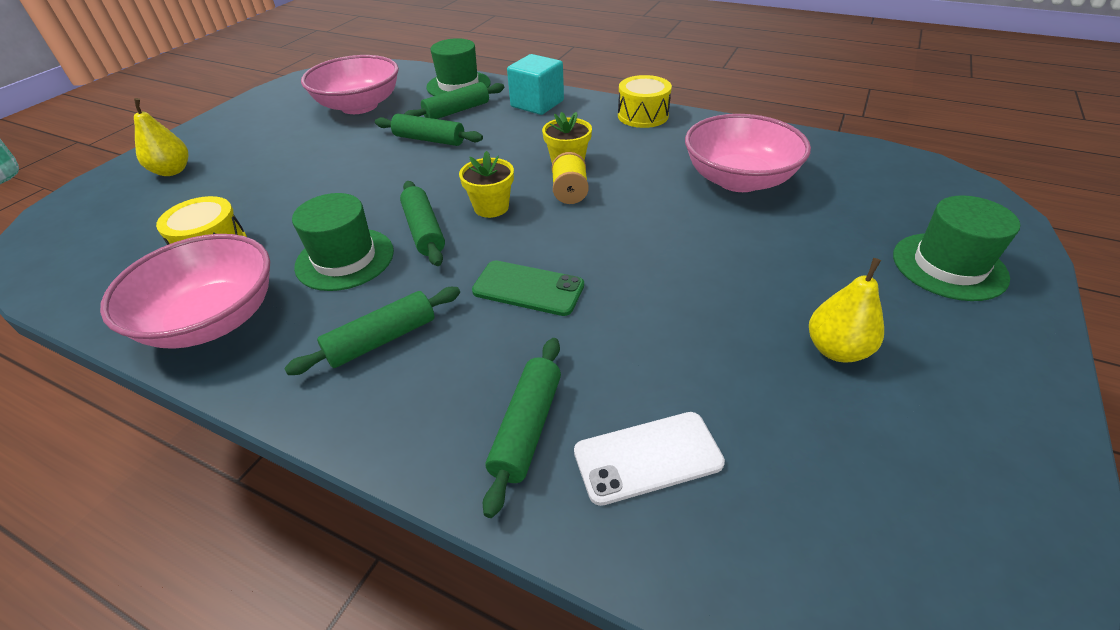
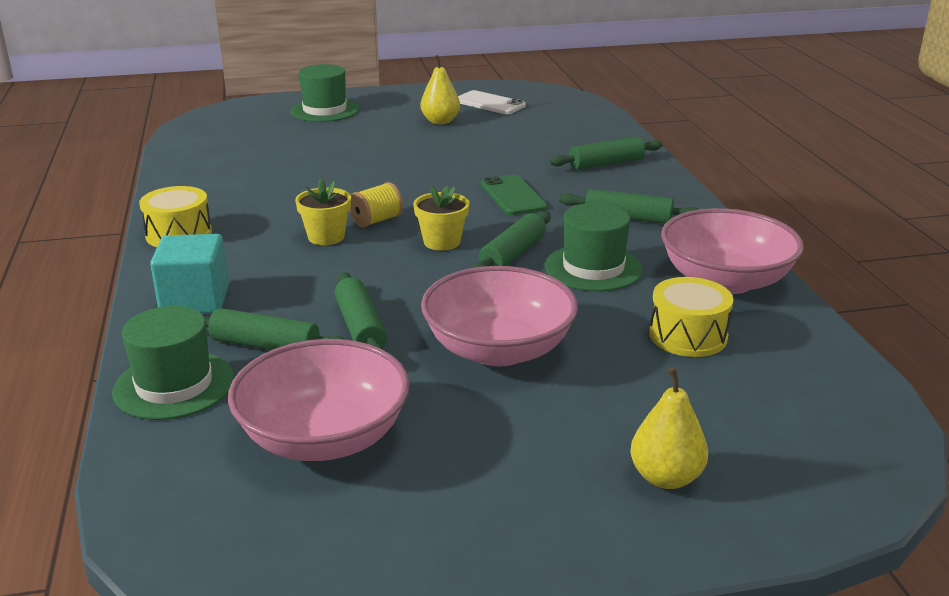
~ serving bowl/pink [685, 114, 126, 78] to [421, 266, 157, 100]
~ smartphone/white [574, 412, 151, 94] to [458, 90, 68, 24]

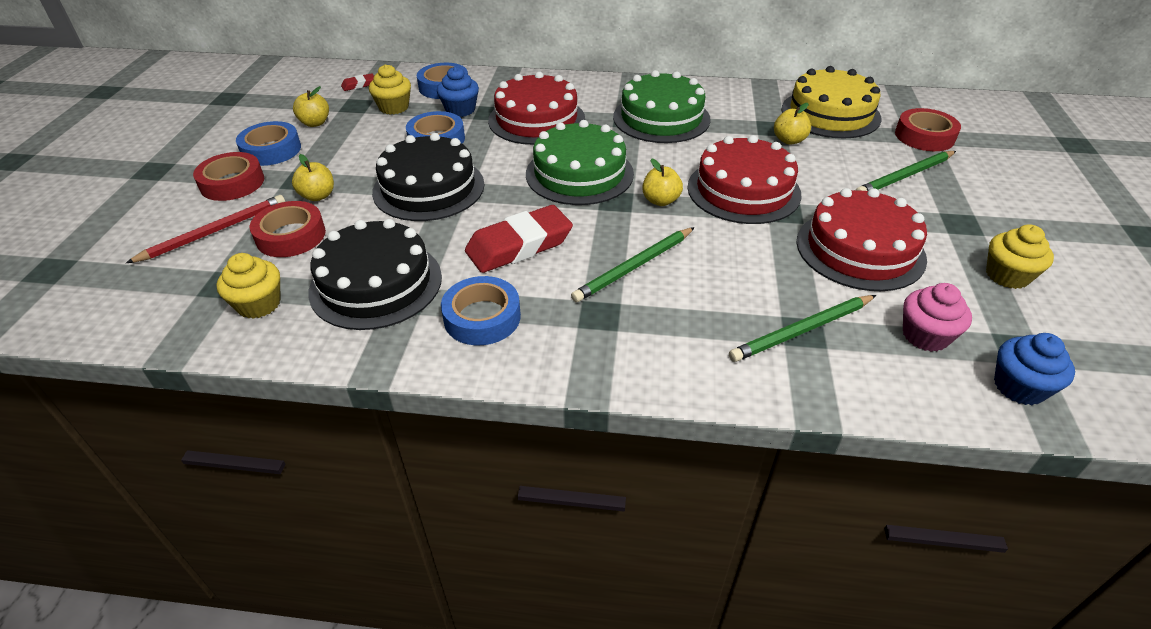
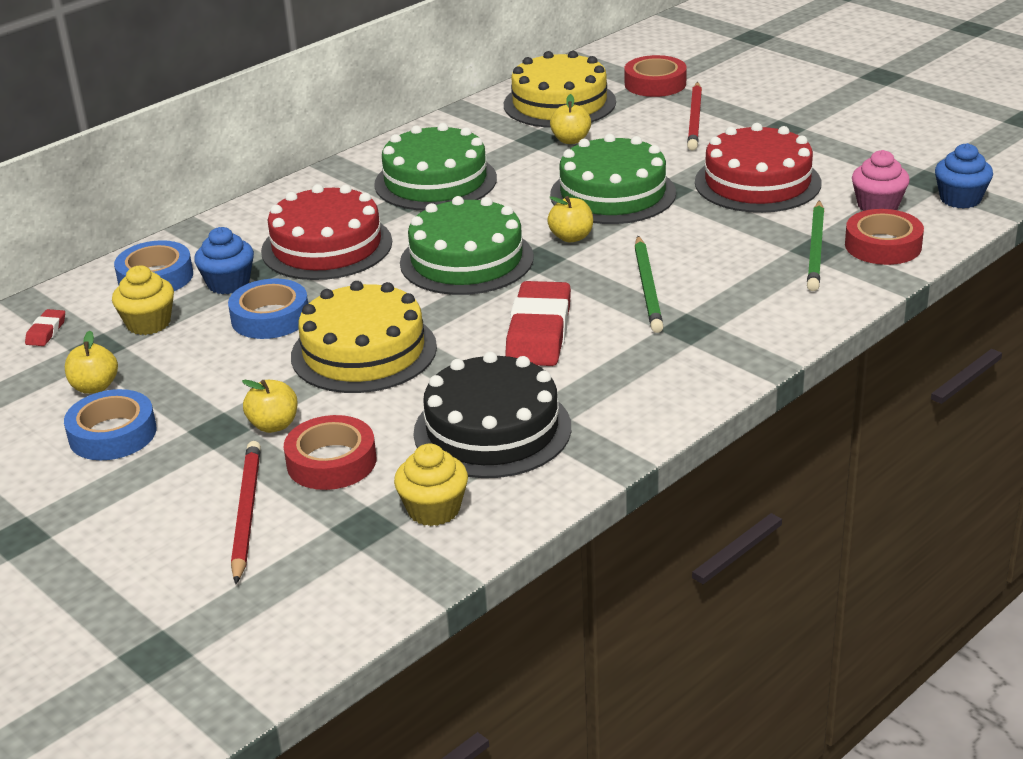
~ cake/jet-black [372, 133, 112, 88] to cake/yellow [291, 281, 146, 112]
~ cake/crimson [687, 135, 114, 89] to cake/green [550, 134, 126, 90]
~ pencil/green [856, 151, 100, 40] to pencil/crimson [687, 82, 15, 68]
~ roll of tape/crimson [193, 152, 71, 49] to [845, 209, 79, 56]
- roll of tape/royal blue [441, 276, 80, 69]
- fairy cake/yellow [986, 224, 68, 65]

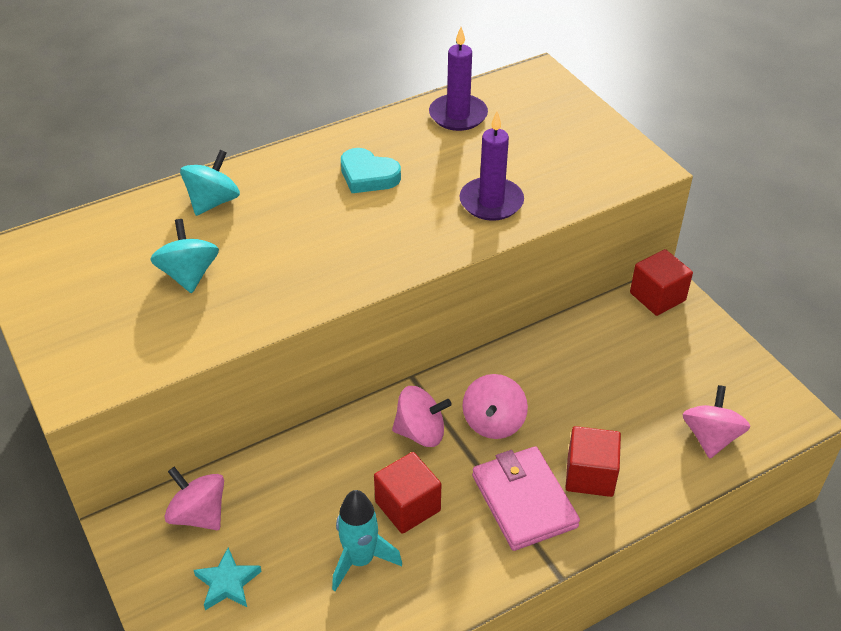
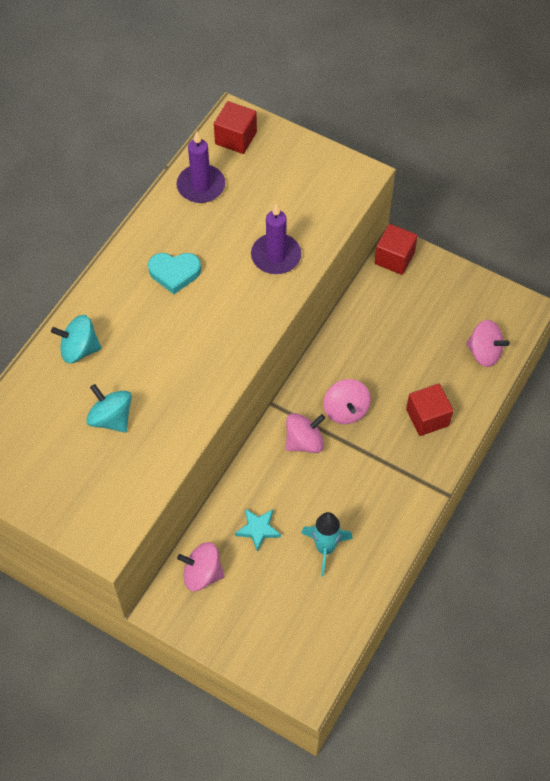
~ whirligig/turquoise [180, 150, 60, 66] = [51, 315, 51, 48] 90 degrees counterclockwise
~ solid cube/crimson [374, 452, 67, 82] to [214, 101, 43, 53]
~ star/turquoise [194, 547, 68, 63] to [235, 509, 46, 43]
~ whirligig/pink [682, 385, 68, 73] = [466, 320, 44, 47] 135 degrees clockwise
- card wallet/pink [472, 446, 108, 105]

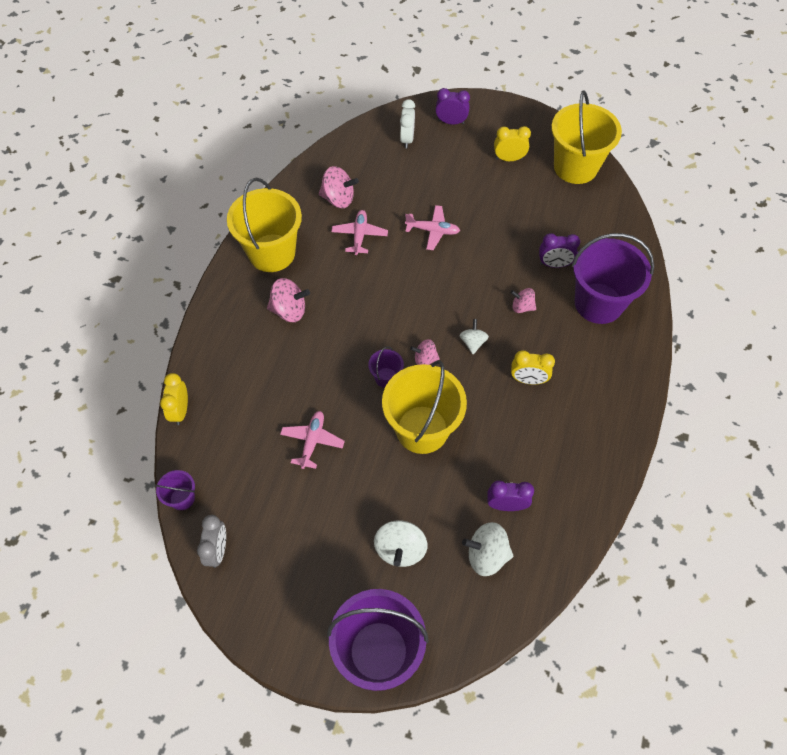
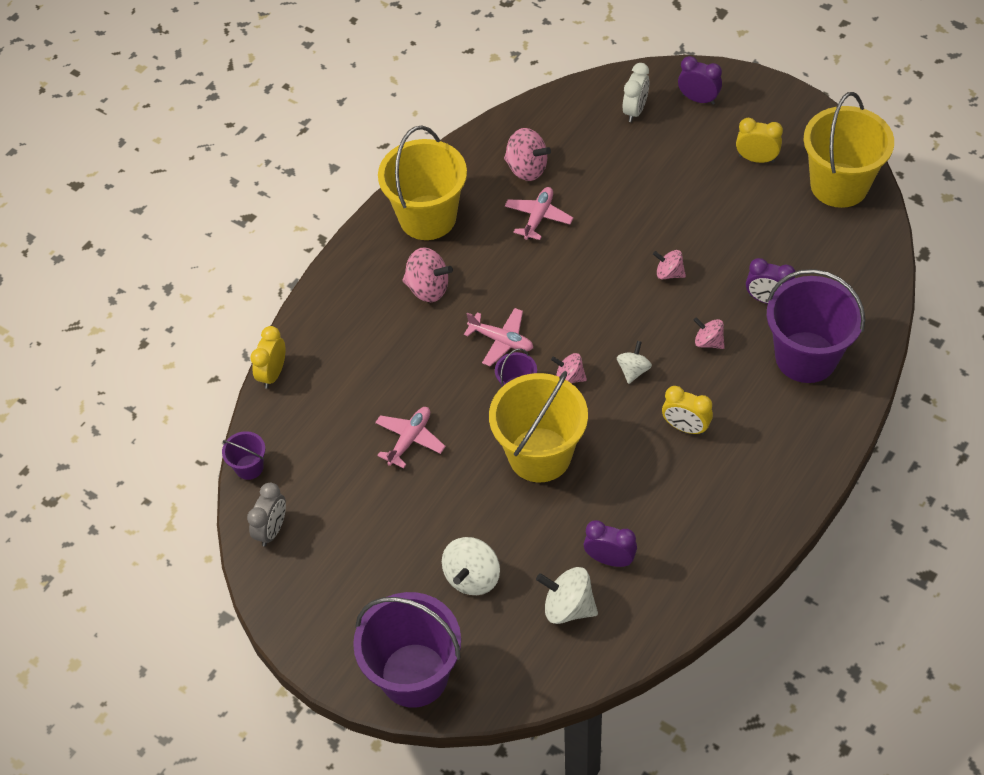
~ aeroplane/pink [405, 205, 55, 45] to [464, 308, 69, 58]
+ whirligig/pink [653, 250, 33, 29]

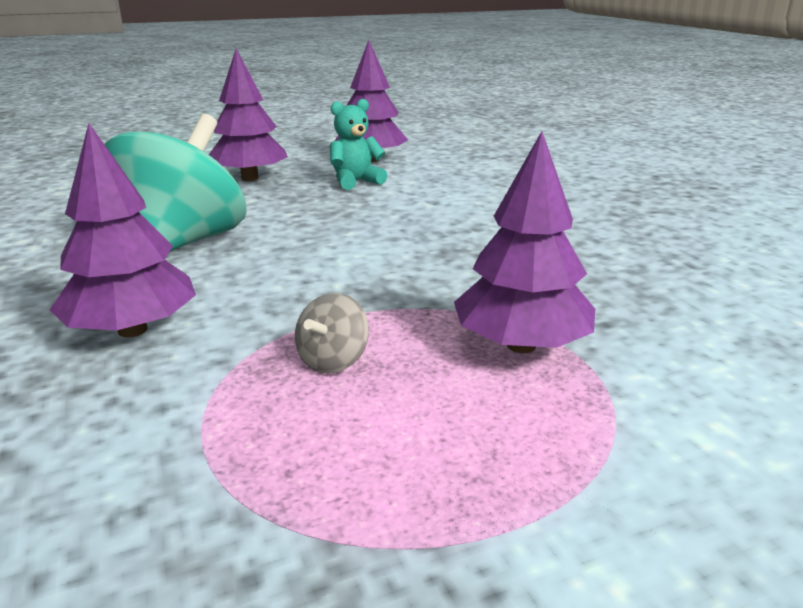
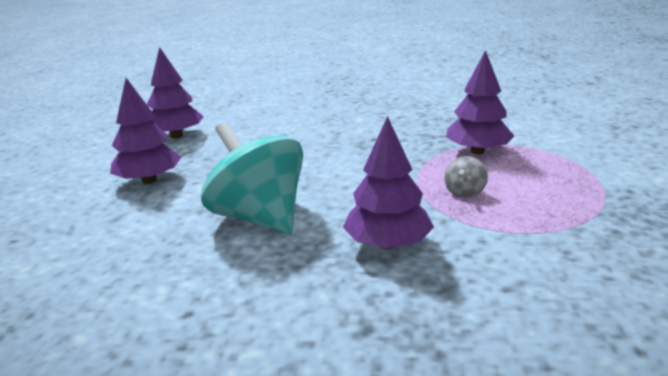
~ whirligig/gray [295, 293, 74, 81] = [444, 156, 44, 42] 60 degrees clockwise
- teddy bear/turquoise [330, 99, 57, 91]

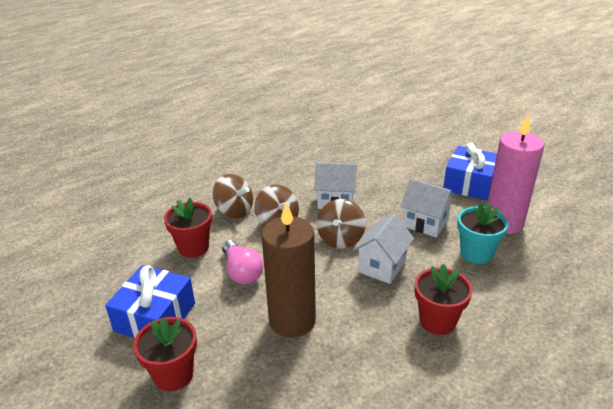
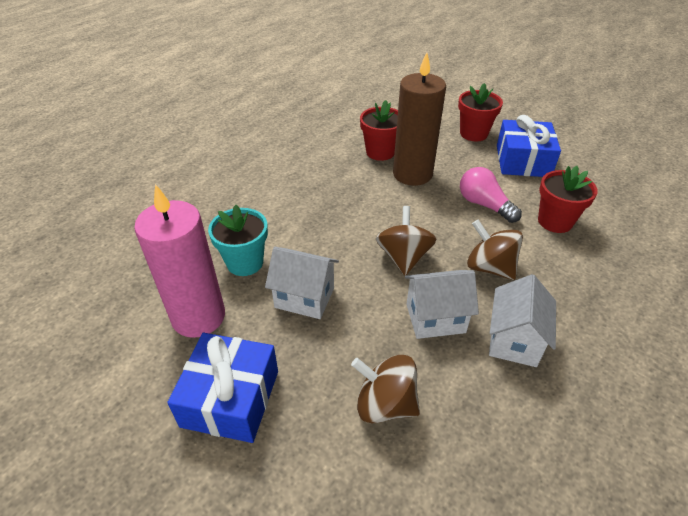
~ whirligig/russet [213, 174, 40, 44] to [351, 355, 69, 68]
~ potted plant/crimson [415, 264, 58, 71] to [360, 100, 38, 61]
~ toy house/white [353, 214, 61, 70] to [489, 274, 67, 93]

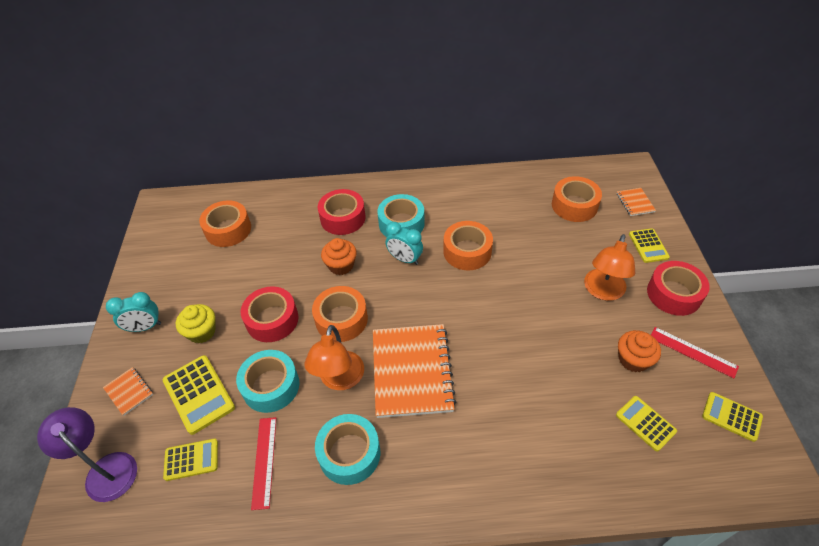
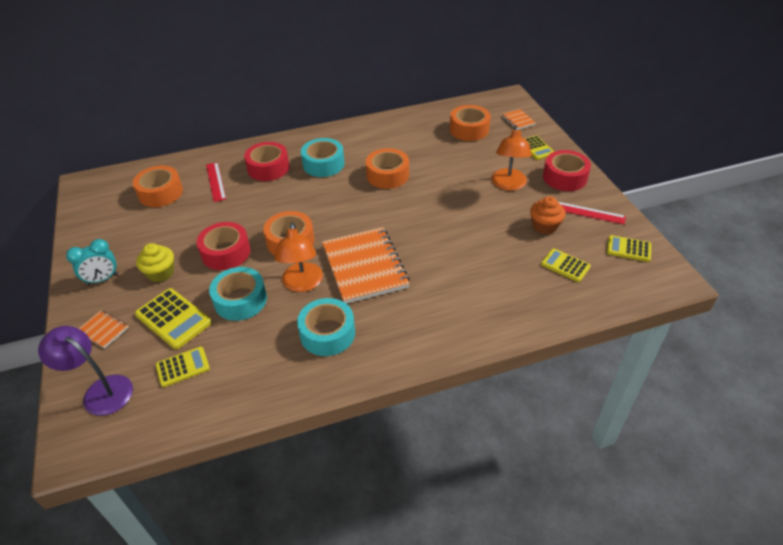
~ straightedge/crimson [251, 417, 26, 93] to [206, 162, 20, 40]
- fairy cake/bright orange [321, 238, 36, 37]
- bedside clock/turquoise [386, 222, 37, 43]

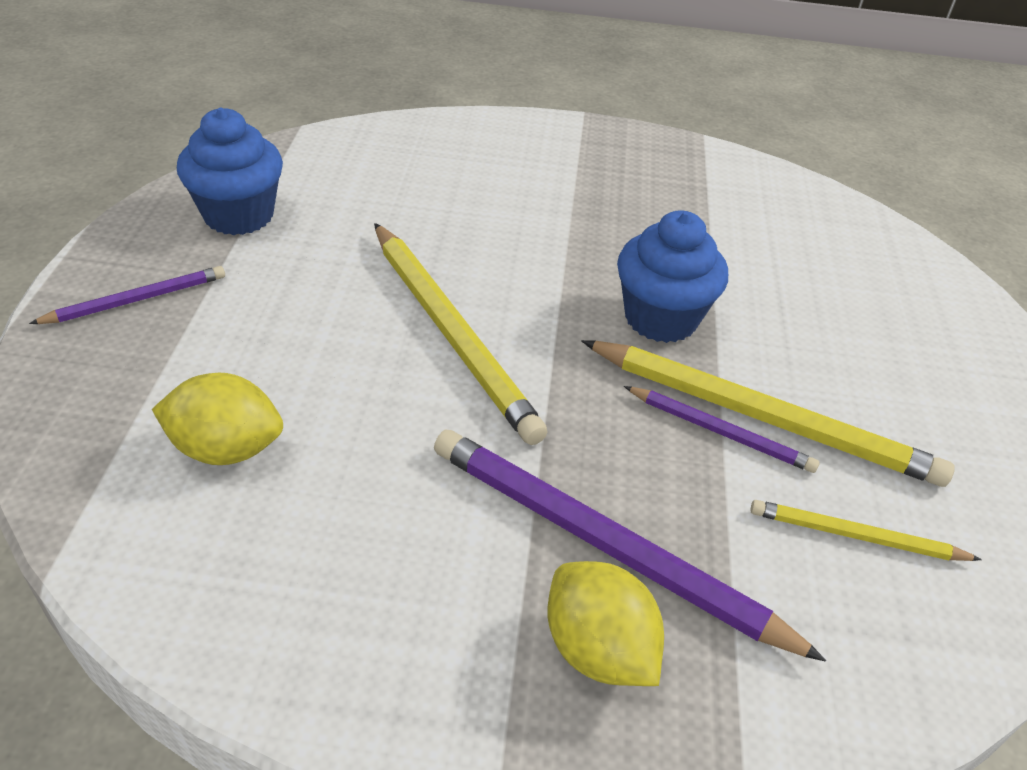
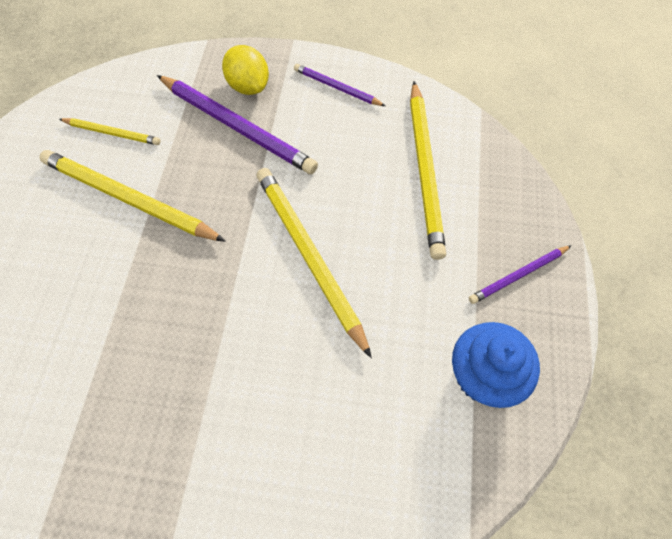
~ pencil/royal purple [624, 386, 195, 87] to [294, 64, 91, 42]
~ citrus fruit/yellow [152, 373, 131, 92] to pencil/yellow [410, 81, 36, 179]
- fairy cake/royal blue [617, 210, 111, 133]

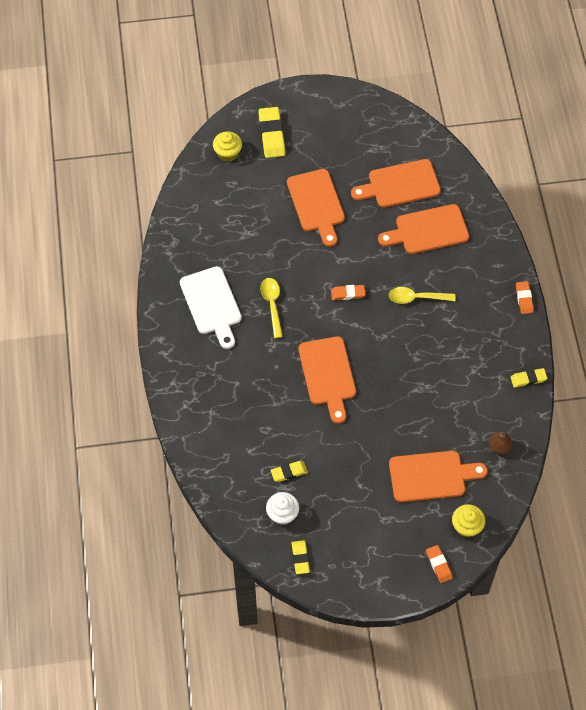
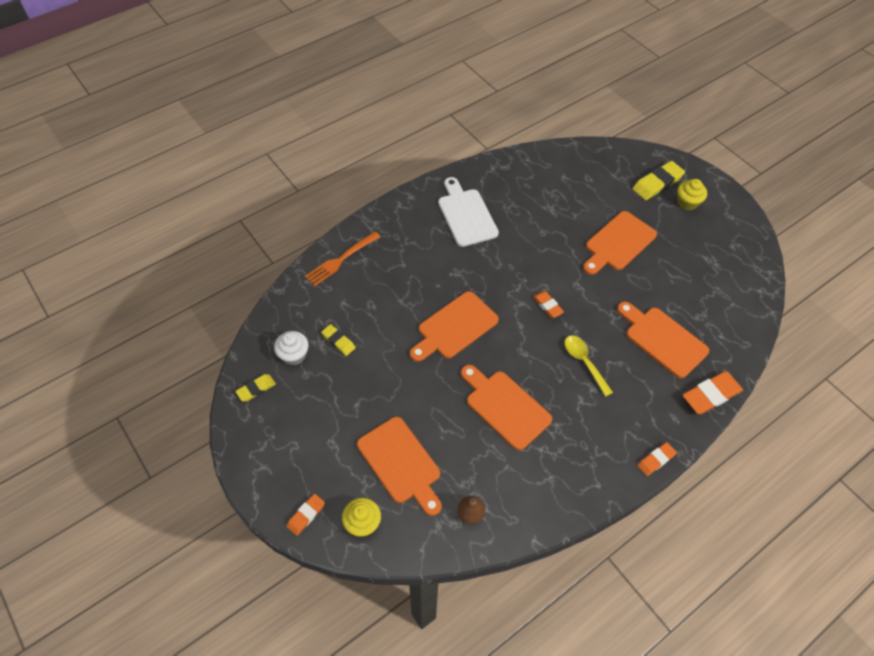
+ fork/bright orange [305, 231, 75, 56]
~ chopping board/white [180, 266, 62, 83] = [438, 177, 61, 70] 120 degrees clockwise
~ chopping board/bright orange [351, 159, 90, 49] to [461, 365, 91, 85]
~ fairy cake/yellow [213, 131, 29, 31] to [677, 179, 30, 32]
+ gum eraser/bright orange [682, 371, 61, 43]
- teaspoon/yellow [260, 278, 23, 60]
- gum eraser/yellow [511, 368, 36, 20]

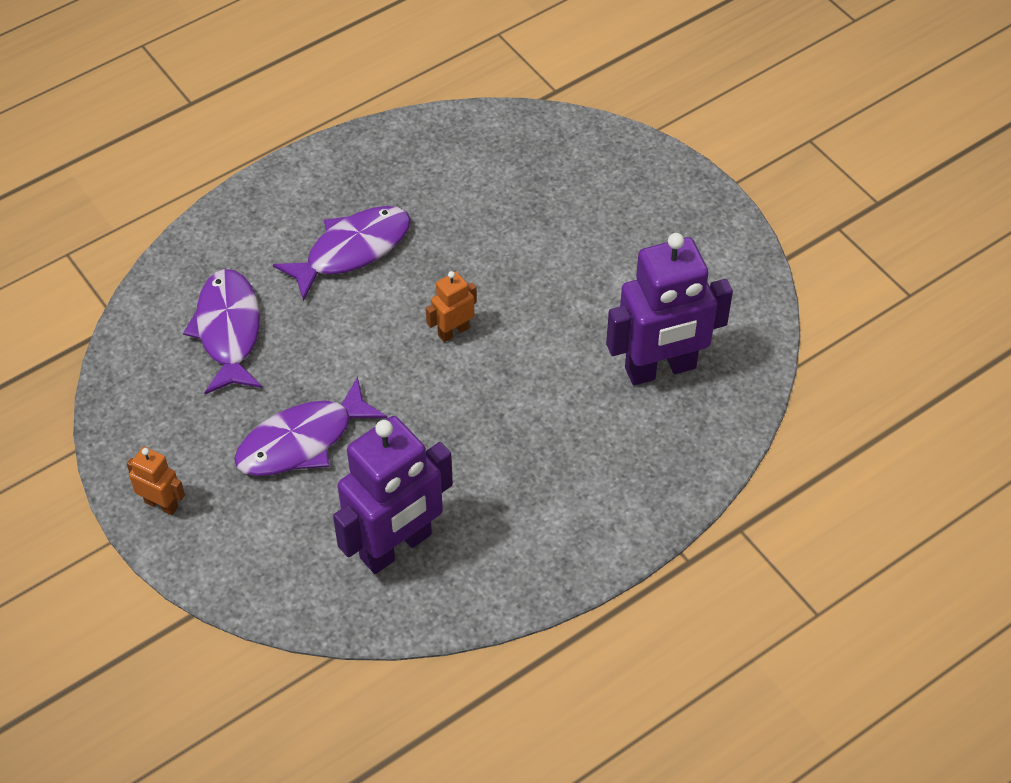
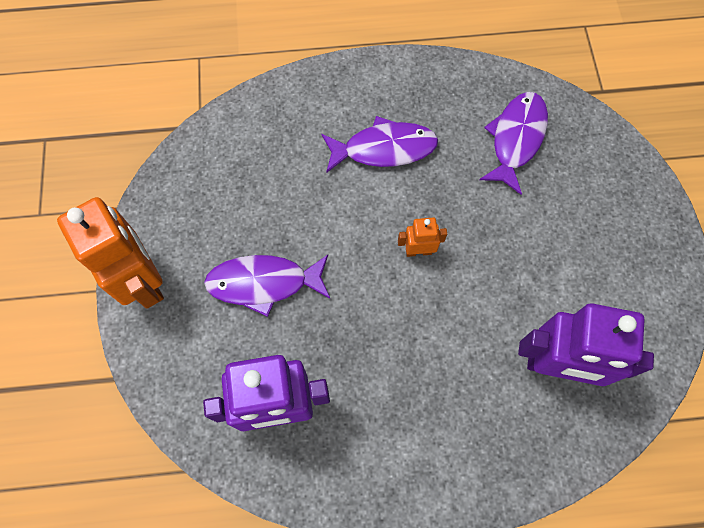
~ robot figure/bright orange [127, 447, 58, 68] = [57, 197, 107, 112] x2.14
~ fish/royal purple [183, 269, 79, 125] to [479, 92, 69, 103]

